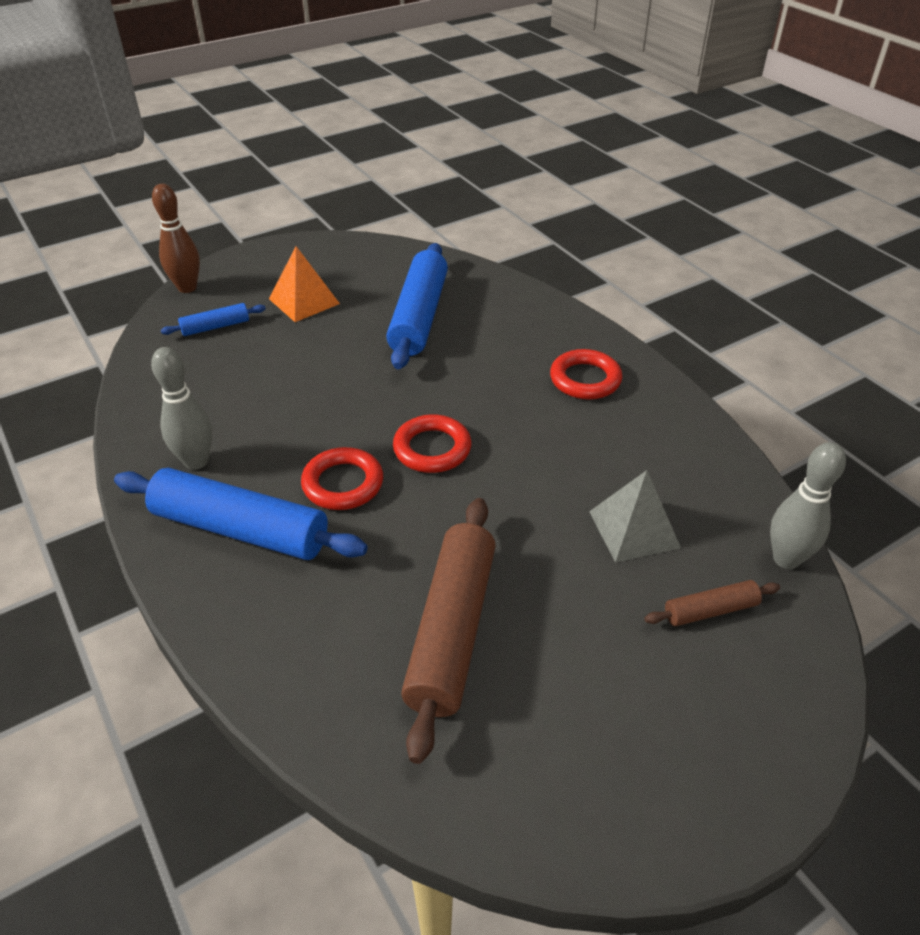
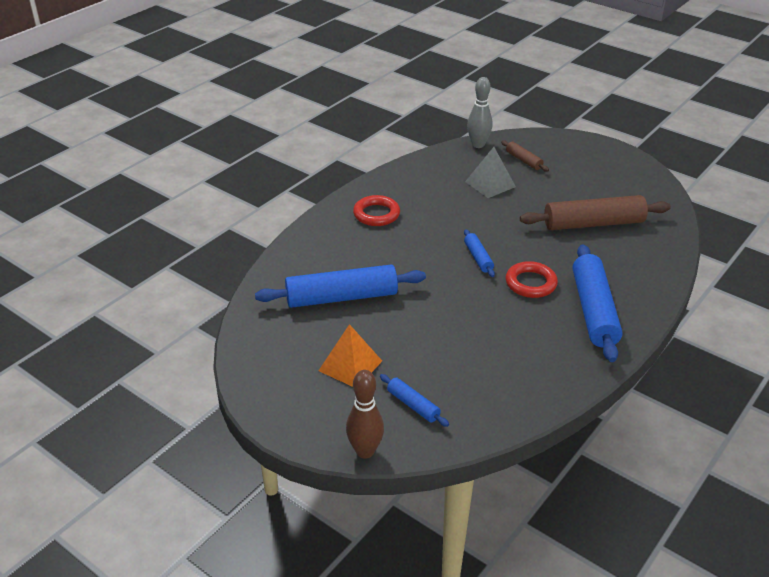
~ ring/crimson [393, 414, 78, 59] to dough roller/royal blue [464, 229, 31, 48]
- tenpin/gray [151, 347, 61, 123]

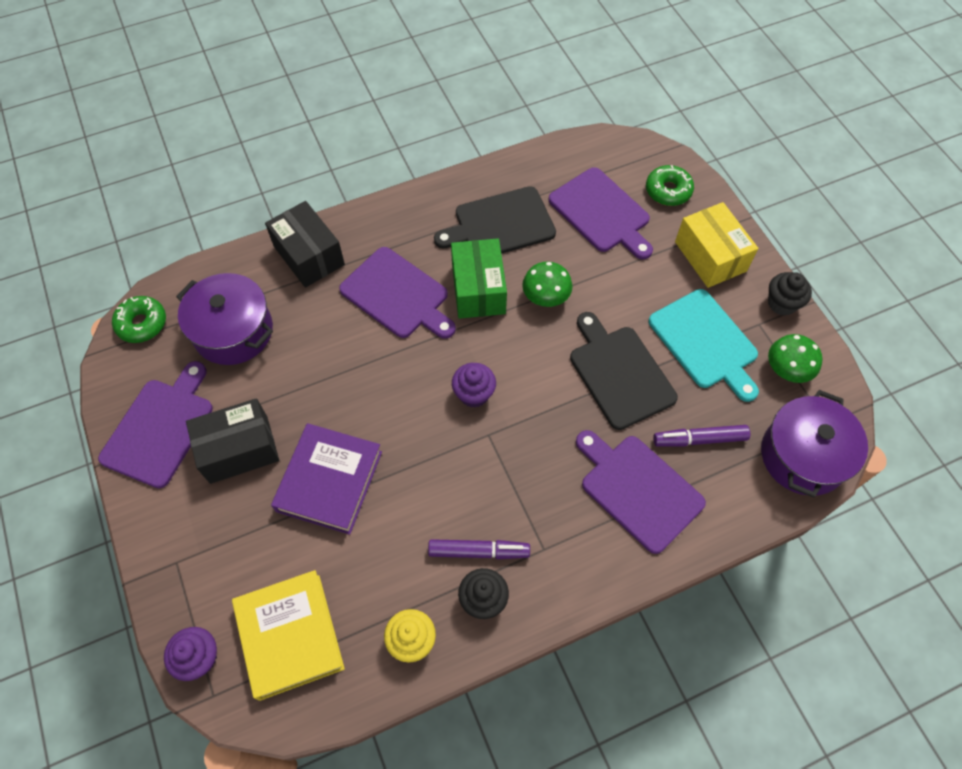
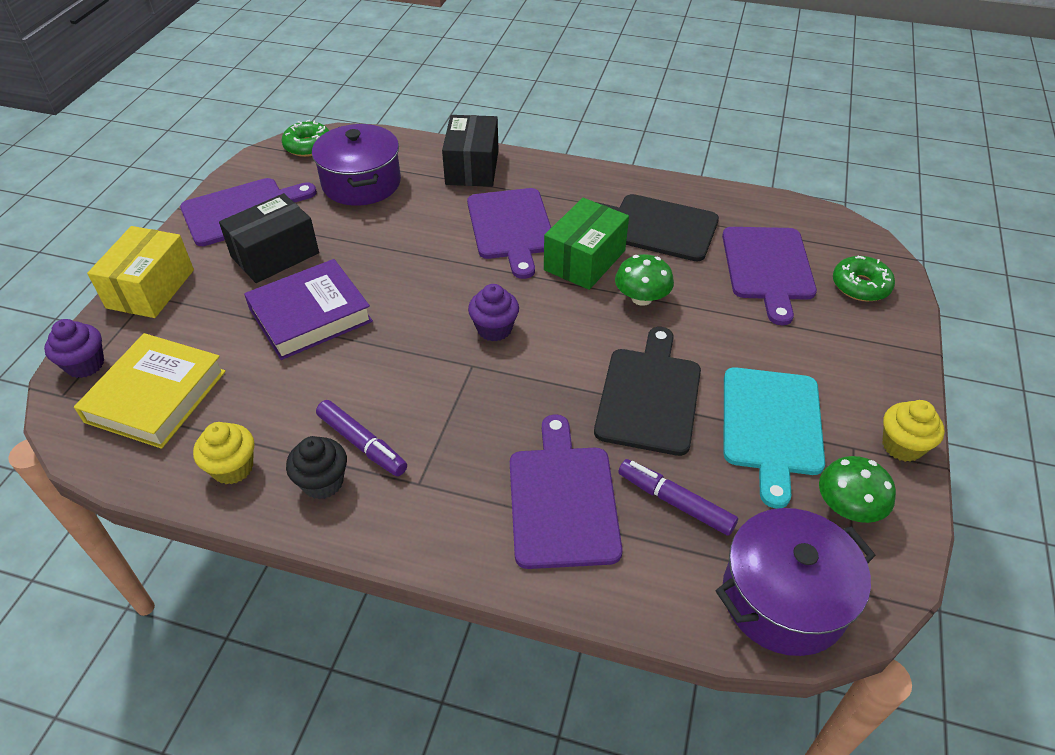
~ parcel/yellow [675, 202, 84, 86] to [87, 226, 107, 92]
~ parcel/jet-black [186, 398, 93, 86] = [219, 193, 100, 90] 60 degrees counterclockwise
~ fairy cake/jet-black [768, 272, 44, 44] to fairy cake/yellow [882, 400, 63, 62]

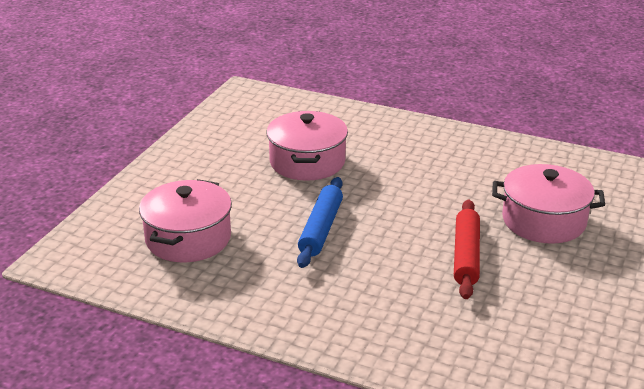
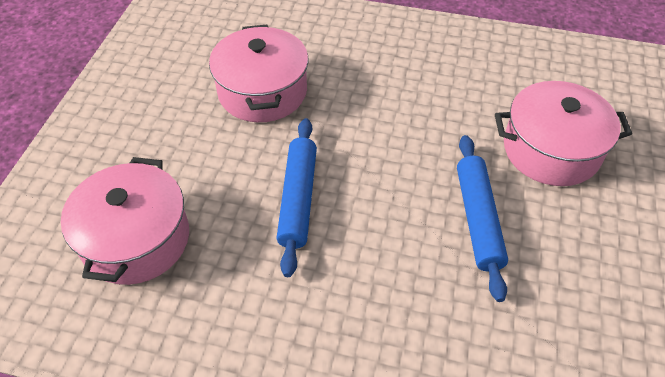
~ dough roller/crimson [454, 199, 26, 100] to dough roller/royal blue [457, 135, 51, 167]

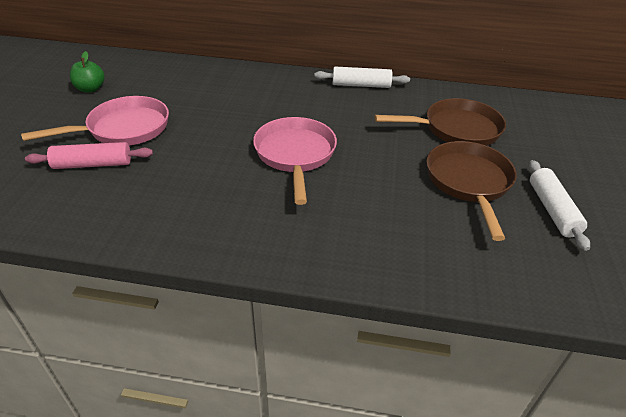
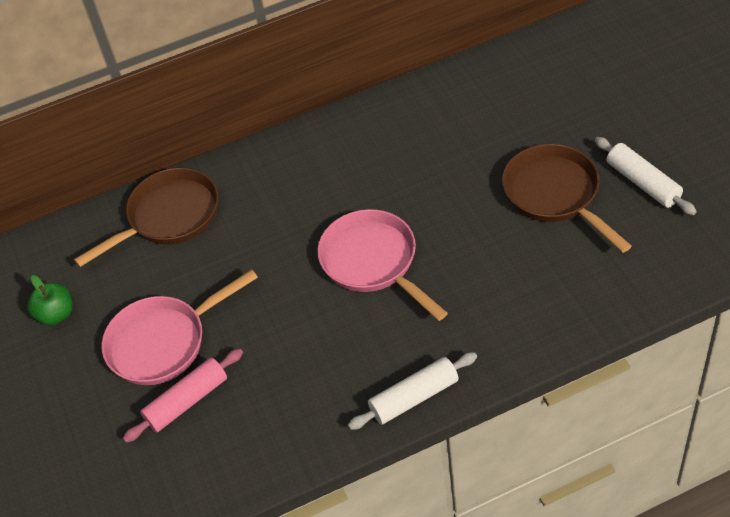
~ frying pan/russet [374, 98, 132, 48] to [74, 168, 144, 99]
~ frying pan/pink [21, 96, 148, 49] = [102, 269, 156, 116] 150 degrees counterclockwise
~ dough roller/white [314, 66, 96, 22] to [348, 352, 129, 78]

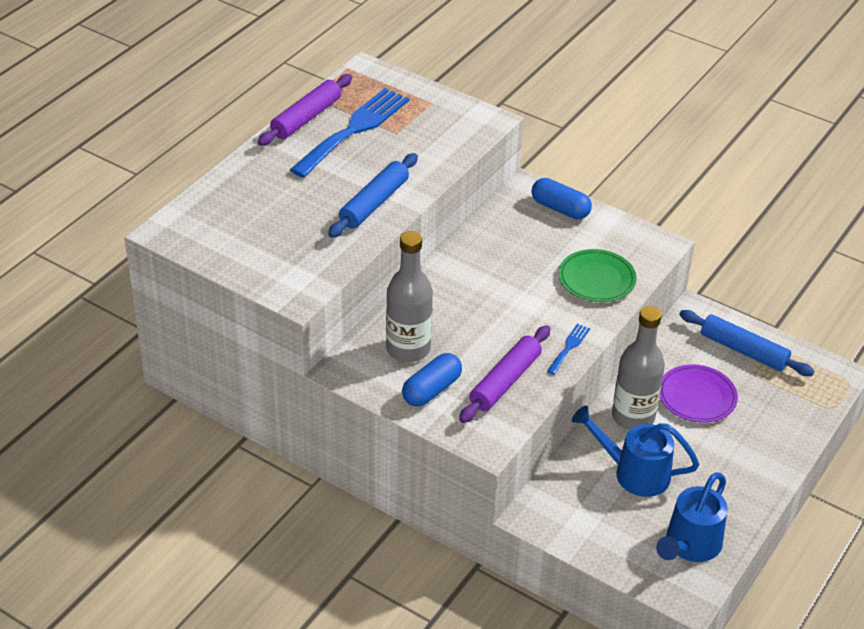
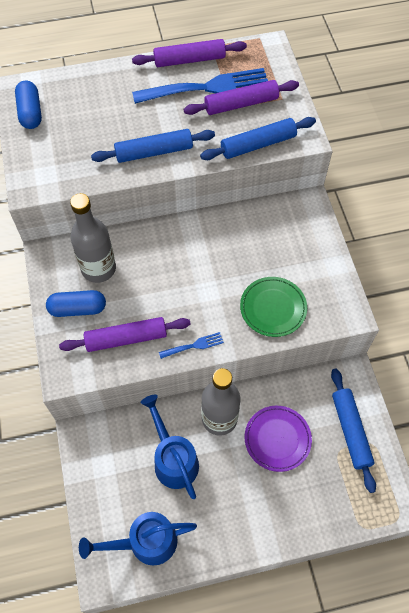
~ pill/royal blue [531, 178, 61, 41] to [15, 81, 27, 48]
+ dough roller/royal purple [184, 80, 115, 35]
+ dough roller/royal blue [200, 117, 116, 43]

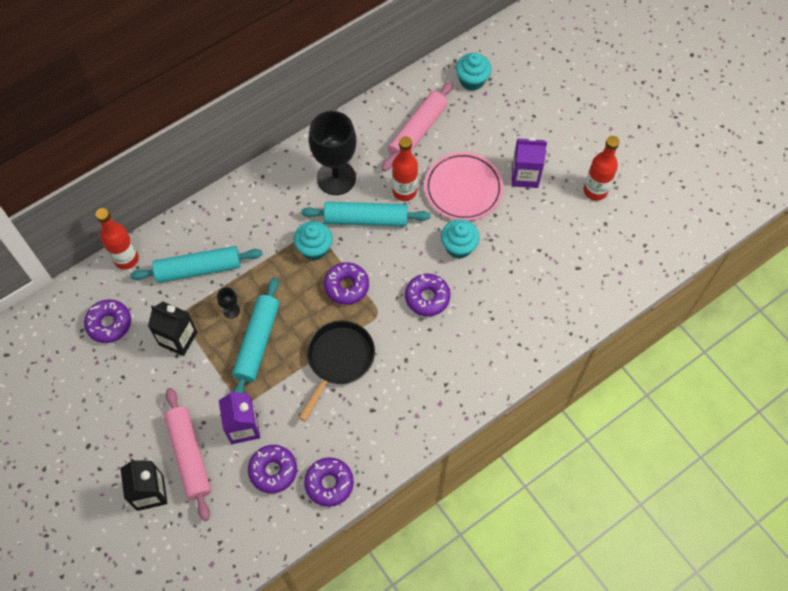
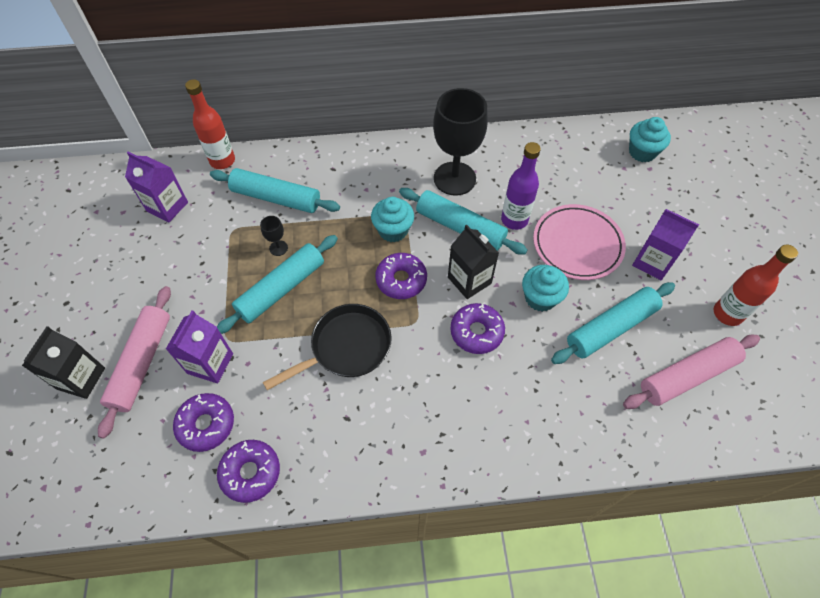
~ doughnut/royal purple [84, 300, 47, 43] to carton/royal purple [125, 152, 63, 70]
~ carton/jet-black [148, 302, 49, 54] to [448, 225, 51, 74]
~ bottle/crimson [392, 136, 26, 65] to bottle/royal purple [501, 142, 40, 88]
+ dough roller/turquoise [551, 282, 124, 82]
~ dough roller/pink [382, 82, 71, 89] to [623, 335, 137, 74]

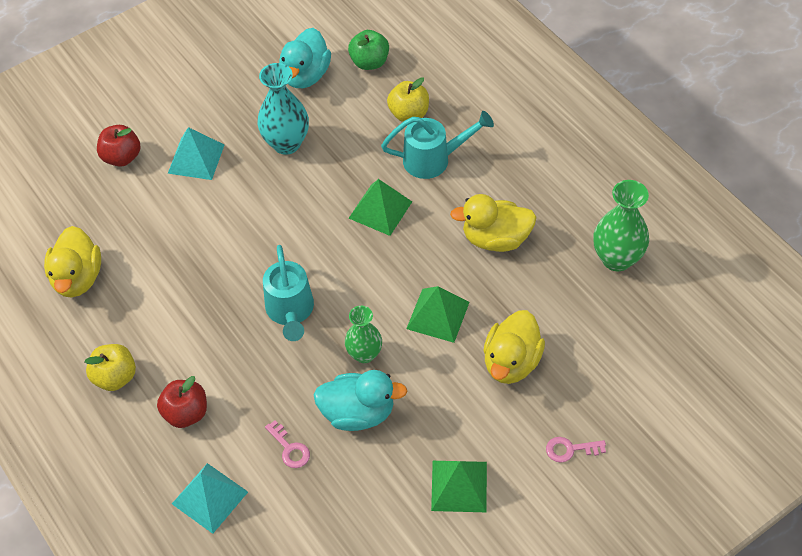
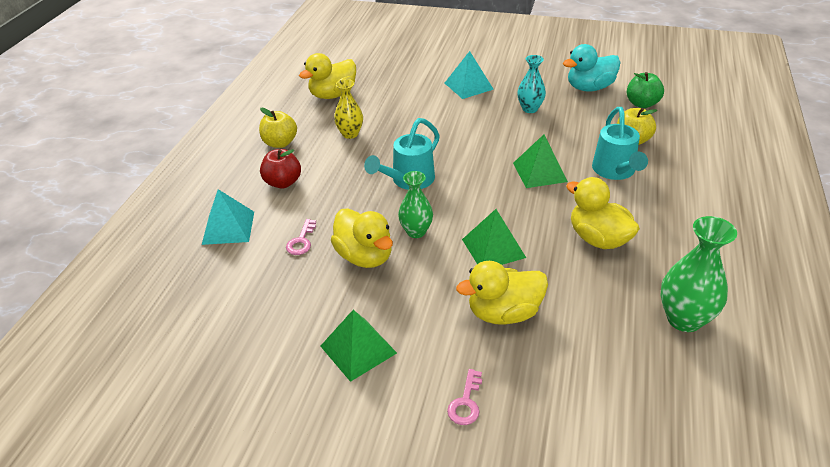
~ toy duck/turquoise [314, 370, 93, 61] to toy duck/yellow [331, 208, 62, 60]
+ vase/yellow [334, 79, 29, 60]
~ key/pink [546, 437, 60, 26] = [447, 369, 35, 56] 120 degrees counterclockwise
~ vase/turquoise [257, 63, 52, 92] = [517, 55, 29, 58] x0.66
~ watering can/turquoise [381, 111, 113, 68] = [592, 107, 56, 73] 45 degrees clockwise
- apple/crimson [97, 125, 43, 42]

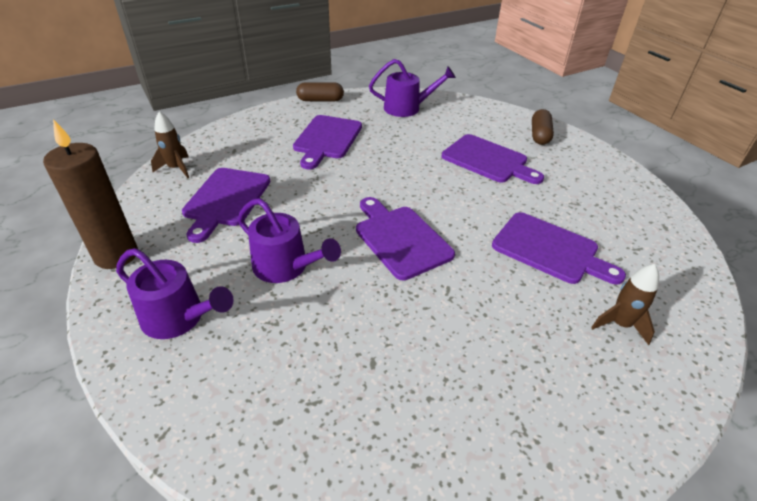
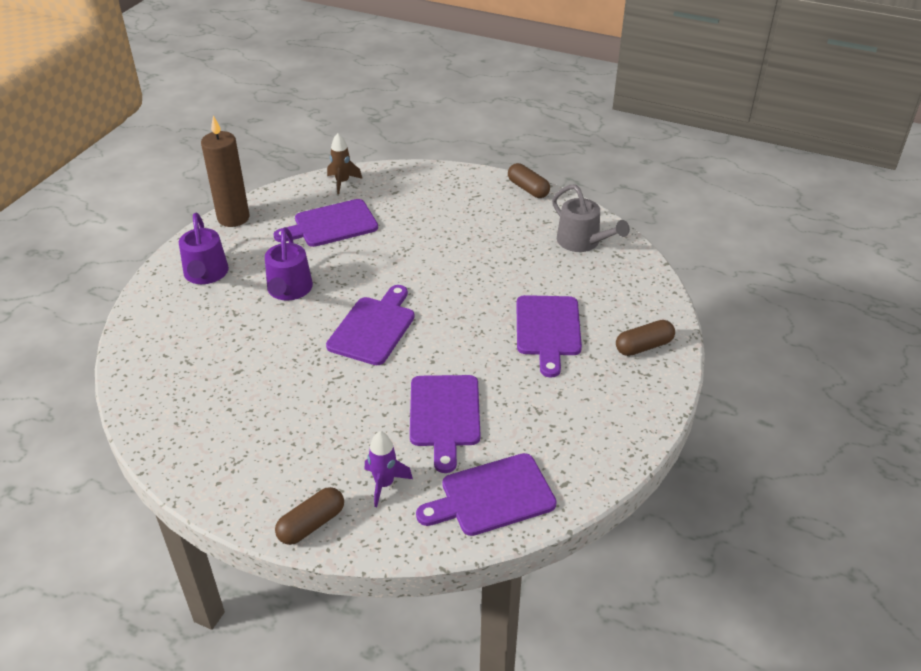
+ pill/russet [275, 487, 69, 58]
~ rocket/russet [591, 264, 68, 81] to rocket/royal purple [365, 431, 48, 76]
~ chopping board/royal purple [293, 115, 69, 55] to [416, 453, 141, 83]
~ watering can/royal purple [369, 59, 87, 58] to watering can/gray [552, 184, 78, 68]

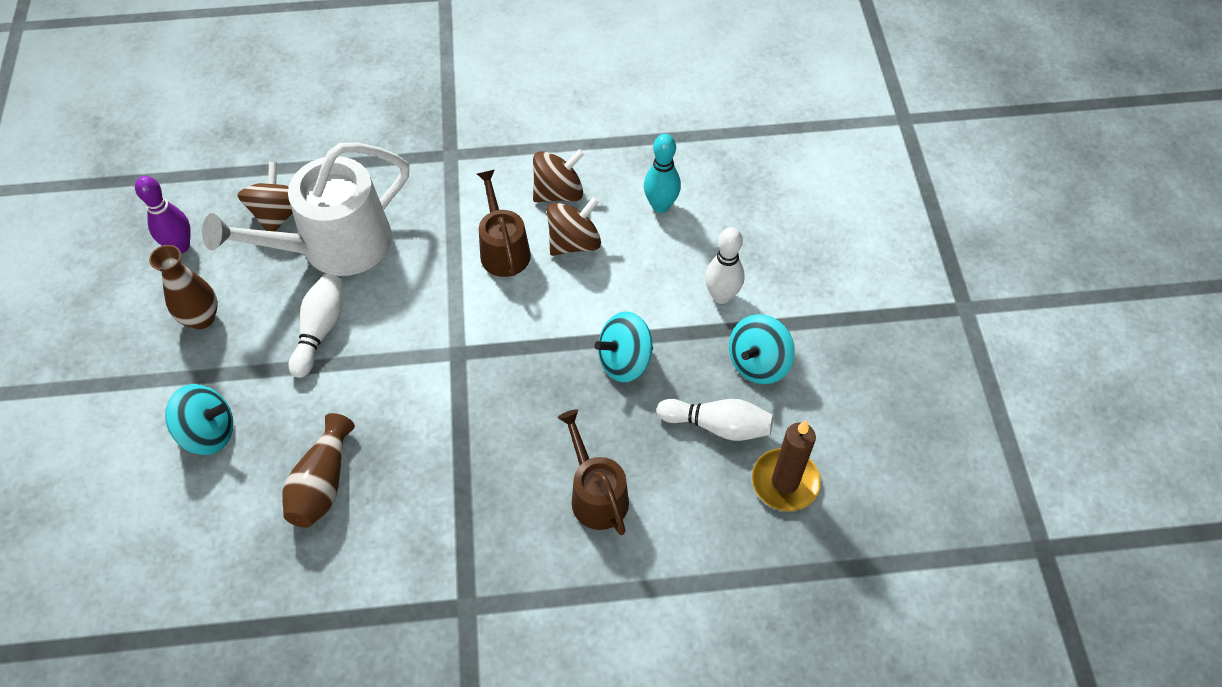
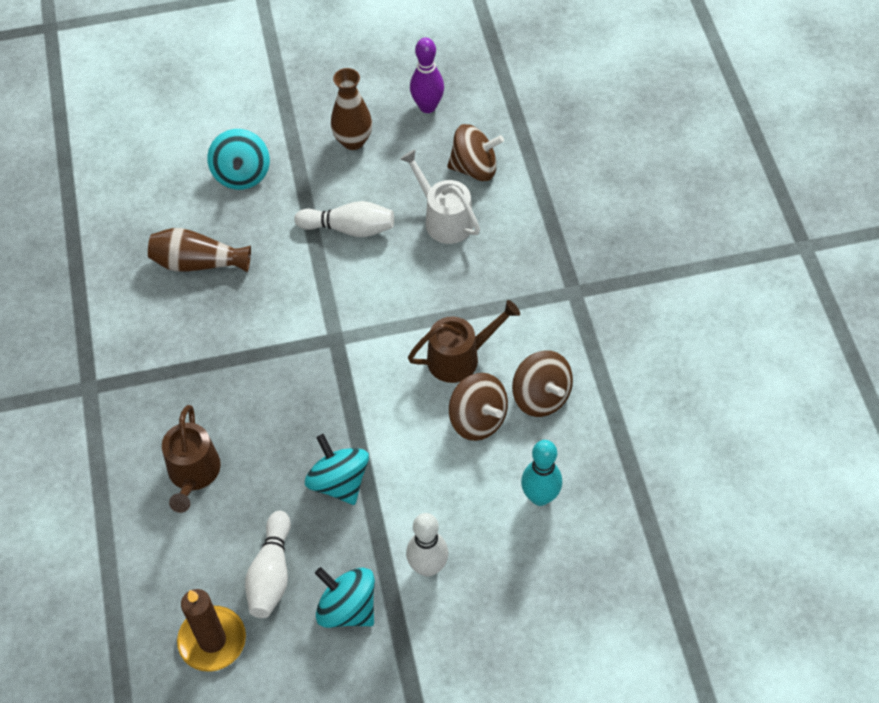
~ watering can/russet [558, 409, 71, 126] = [162, 405, 59, 108] 120 degrees clockwise
~ watering can/white [202, 143, 207, 133] = [400, 150, 80, 94] x0.57

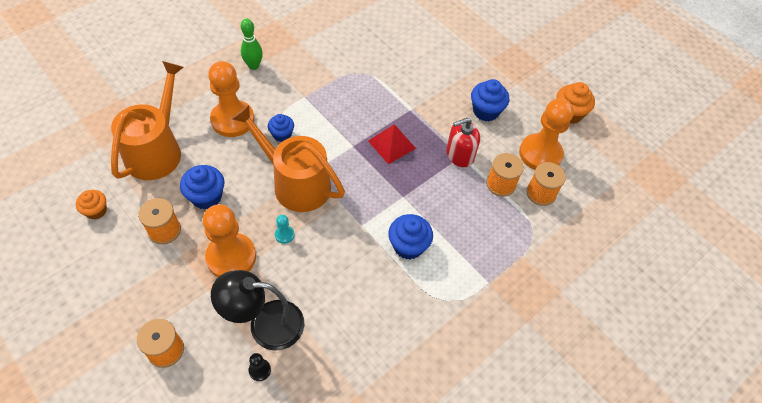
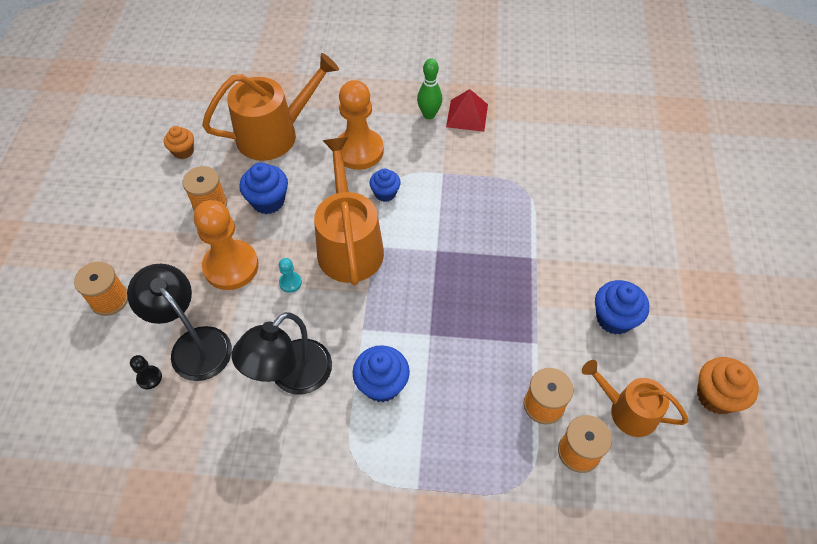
+ lamp/jet-black [232, 312, 100, 82]
~ solid pyramid/crimson [368, 124, 48, 40] to [446, 89, 42, 43]
~ chess pawn/bright orange [519, 98, 55, 72] to watering can/bright orange [582, 360, 106, 77]
- soap dispenser/crimson [446, 117, 34, 50]

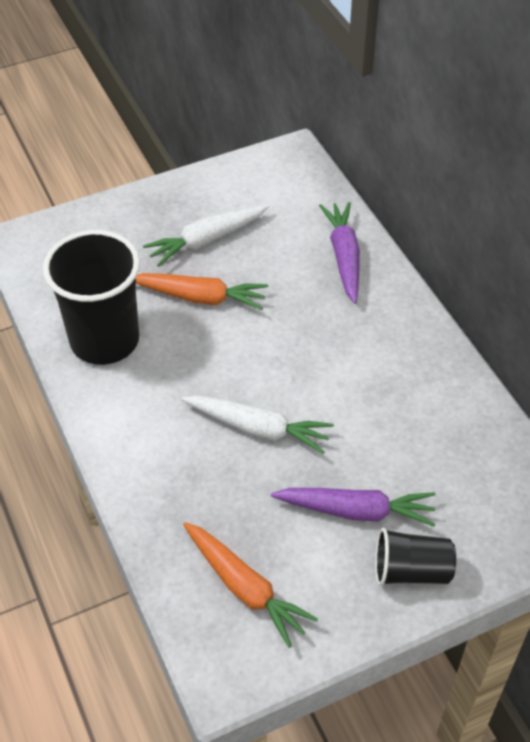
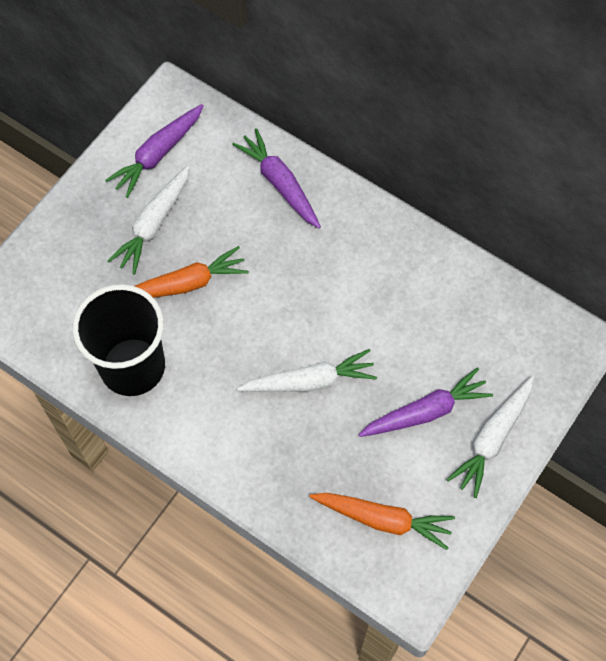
+ toy carrot/royal purple [105, 104, 99, 94]
~ beaker/jet-black [375, 528, 81, 58] to toy carrot/white [446, 376, 88, 122]

